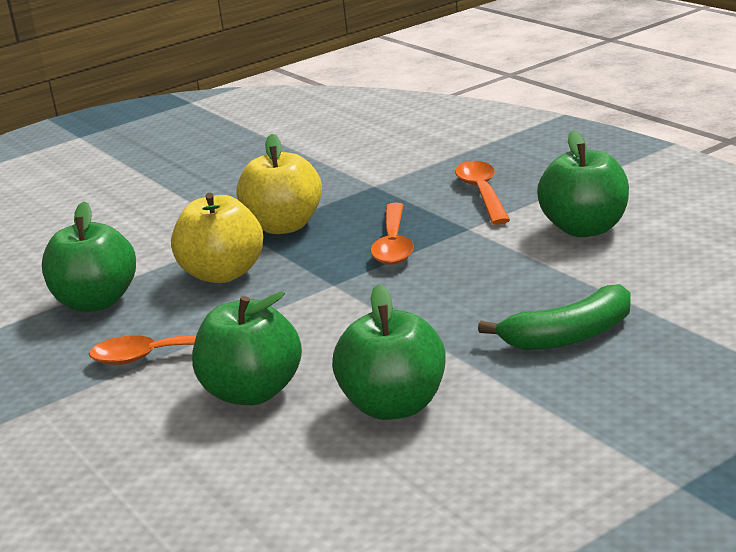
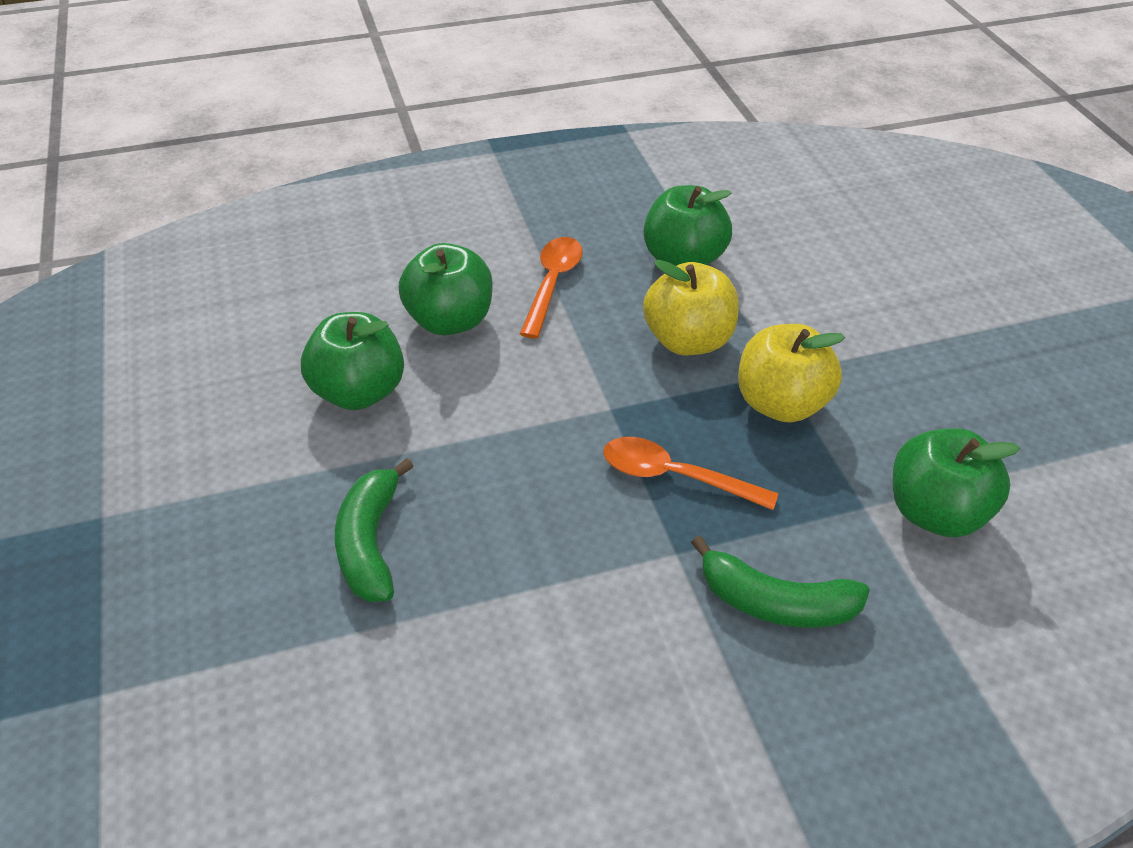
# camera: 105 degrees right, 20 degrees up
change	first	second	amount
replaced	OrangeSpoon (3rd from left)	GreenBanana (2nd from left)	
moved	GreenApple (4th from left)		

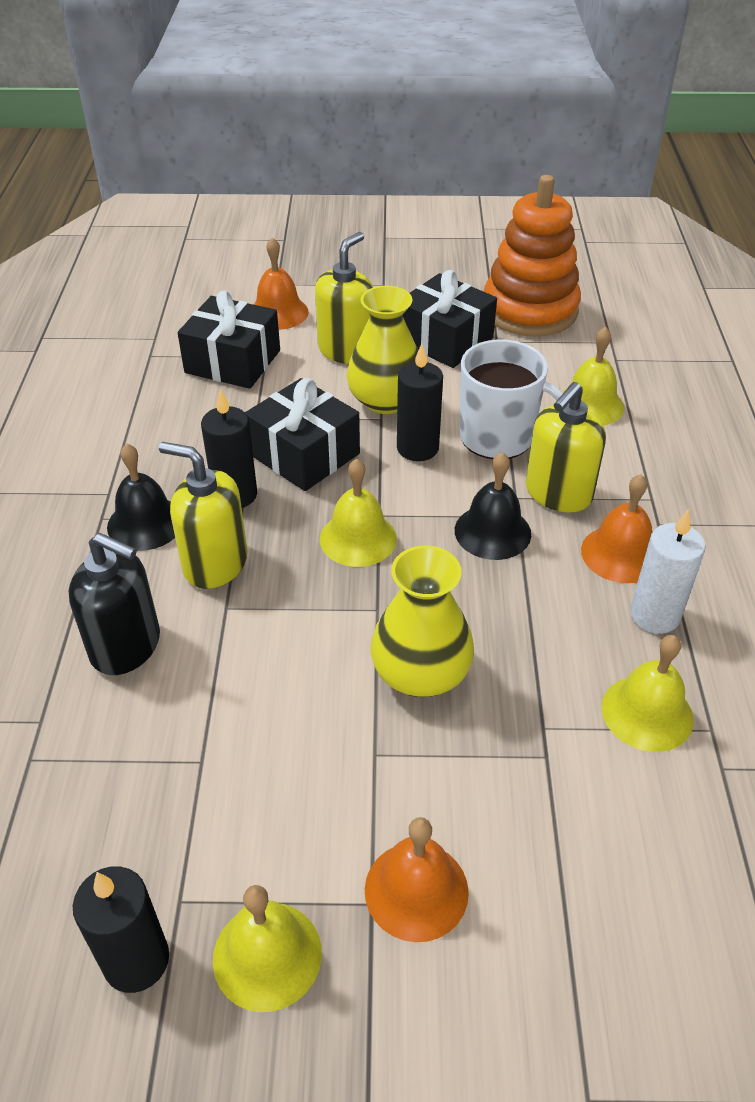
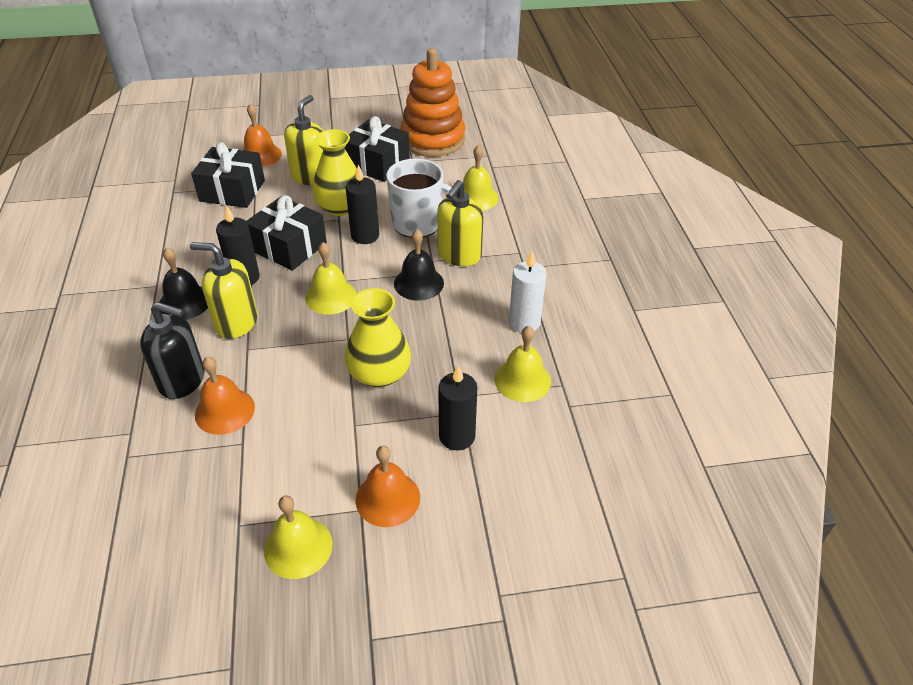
# camera: 10 degrees left, 0 degrees up
change	first	second	amount
moved	BlackCandle (1st from left in the first image)	BlackCandle (3rd from left)	
moved	OrangeBell (3rd from left in the first image)	OrangeBell (1st from left)	

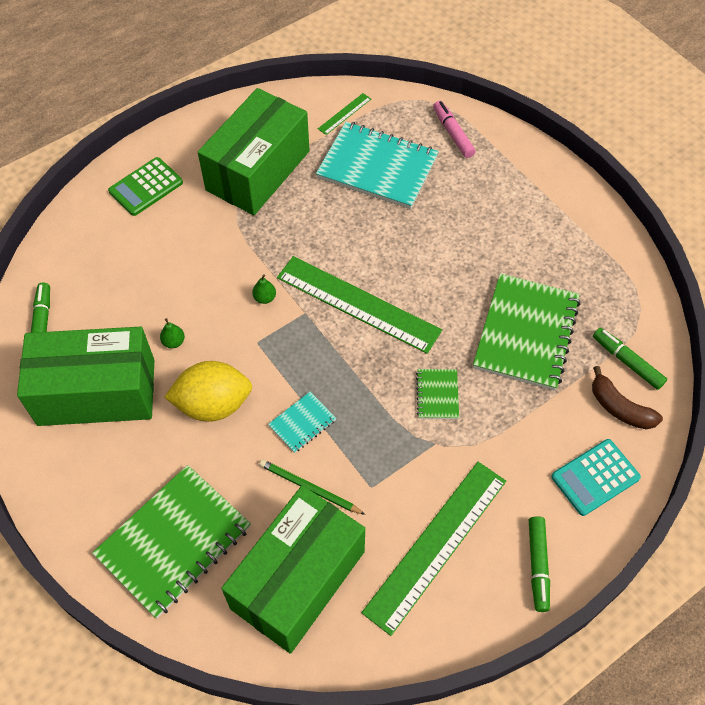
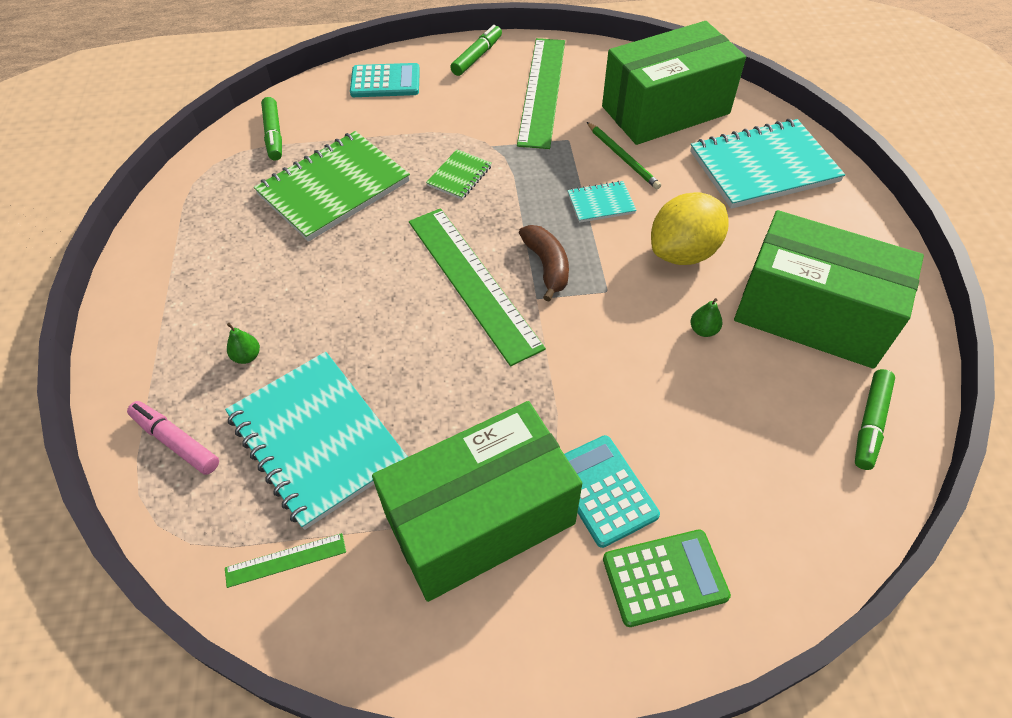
# camera: 150 degrees left, 5 degrees down
change	first	second	amount
recoloured	GreenNotebook (1st from left)	TurquoiseNotebook (3rd from left)	
turned	YellowLemon		60 degrees counterclockwise
moved	GreenPear (2nd from left in the first image)	GreenPear (1st from left)	
turned	GreenRuler (3rd from left)		60 degrees counterclockwise
turned	PinkMarker		120 degrees clockwise
moved	BrownBanana		
added		TurquoiseCalculator (2nd from left)	

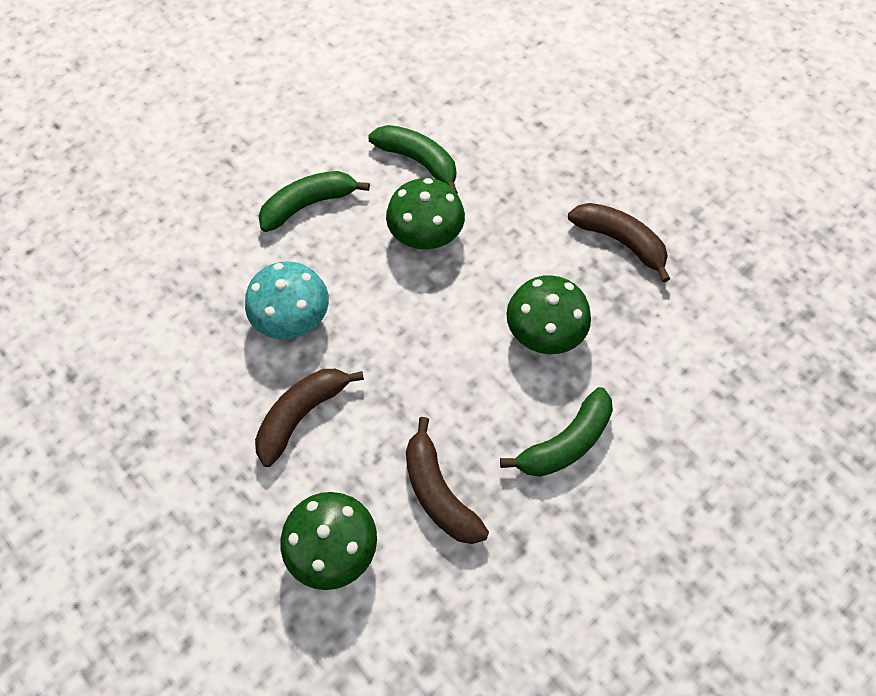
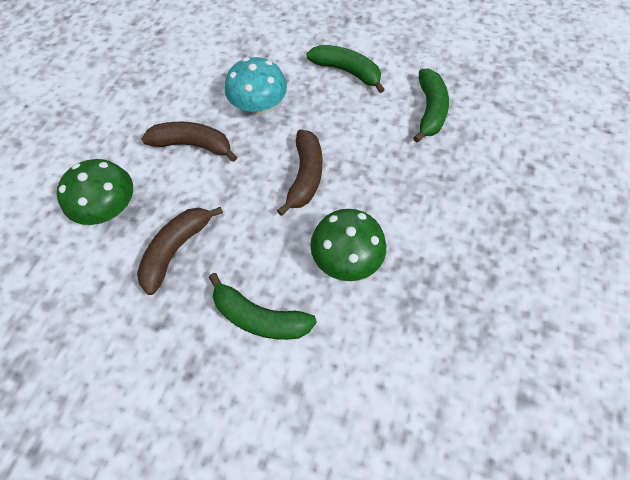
# camera: 60 degrees right, 0 degrees up
change	first	second	amount
removed	GreenMushroom (2nd from left)		
moved	BrownBanana (3rd from left)		

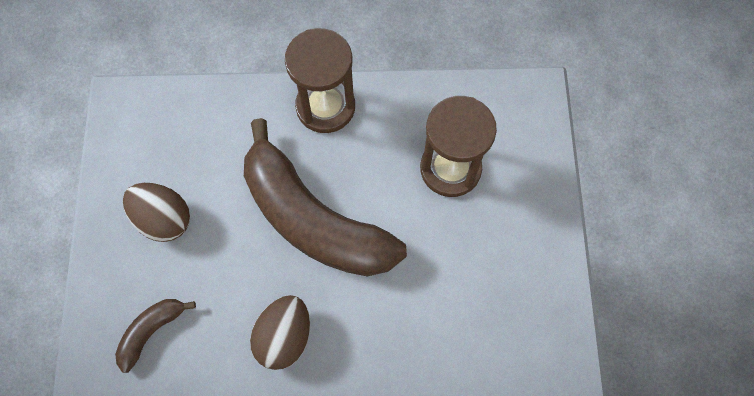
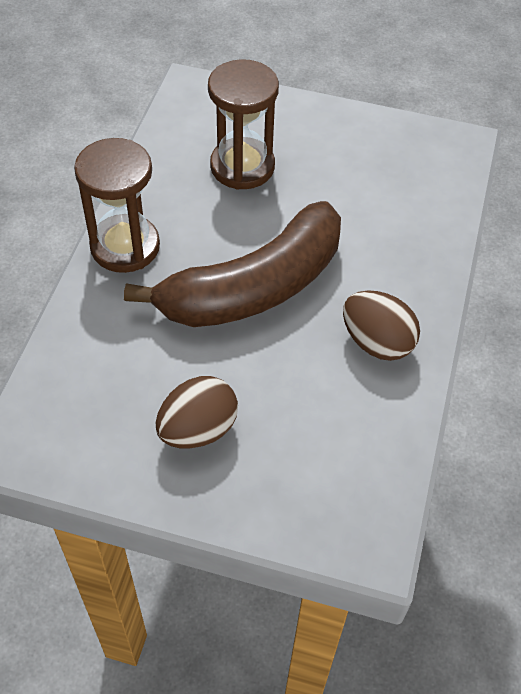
# camera: 75 degrees left, 15 degrees down
change	first	second	amount
removed	BrownBanana (1st from left)		

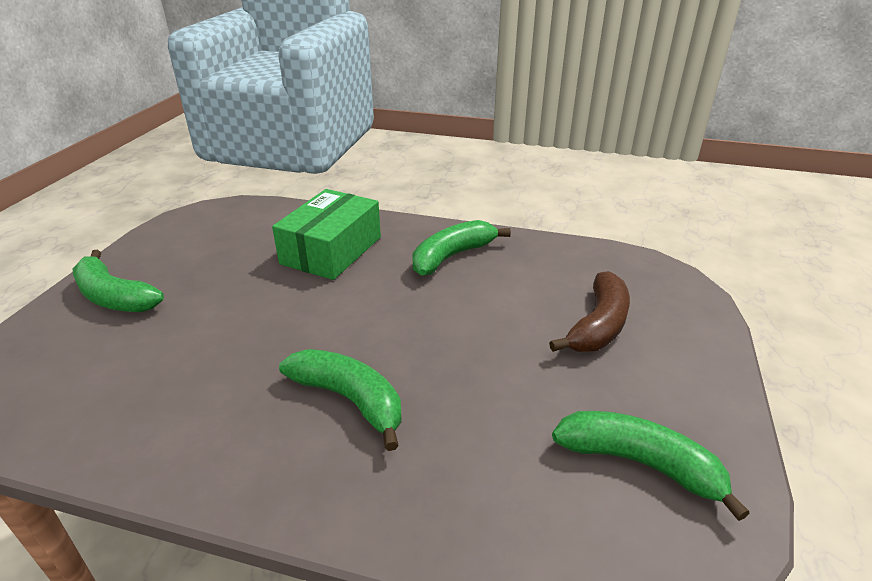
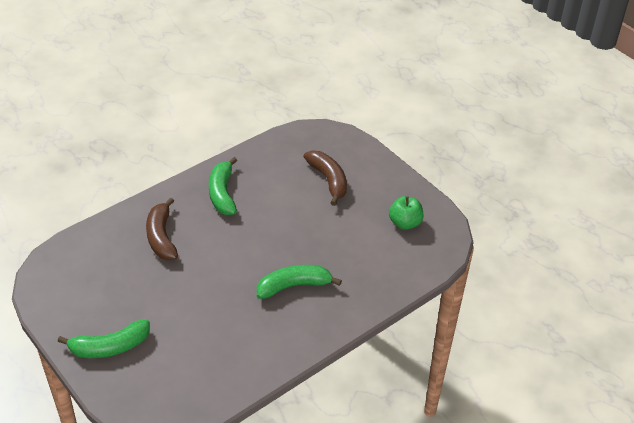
# camera: 55 degrees left, 10 degrees up
change	first	second	amount
replaced	GreenBox	BrownBanana (1st from left)	
replaced	GreenBanana (4th from left)	GreenApple	

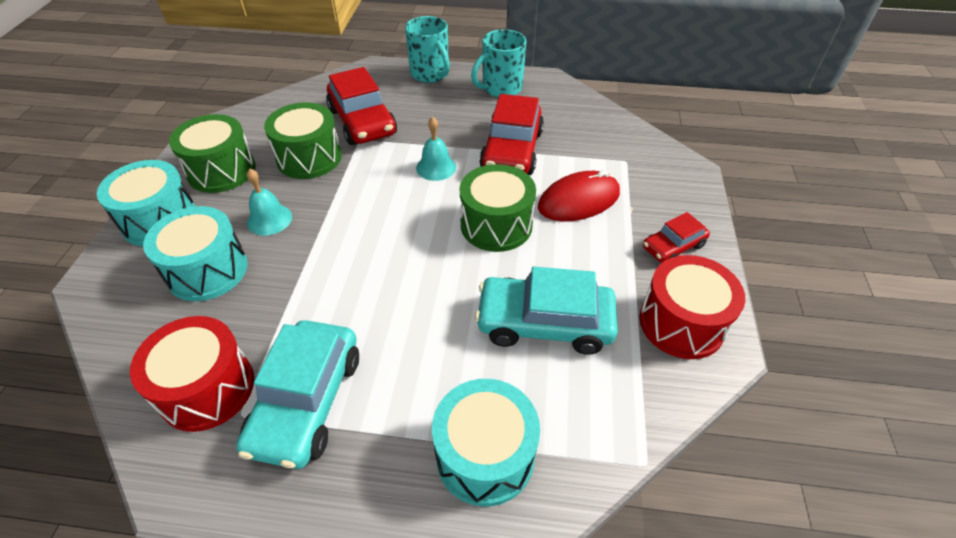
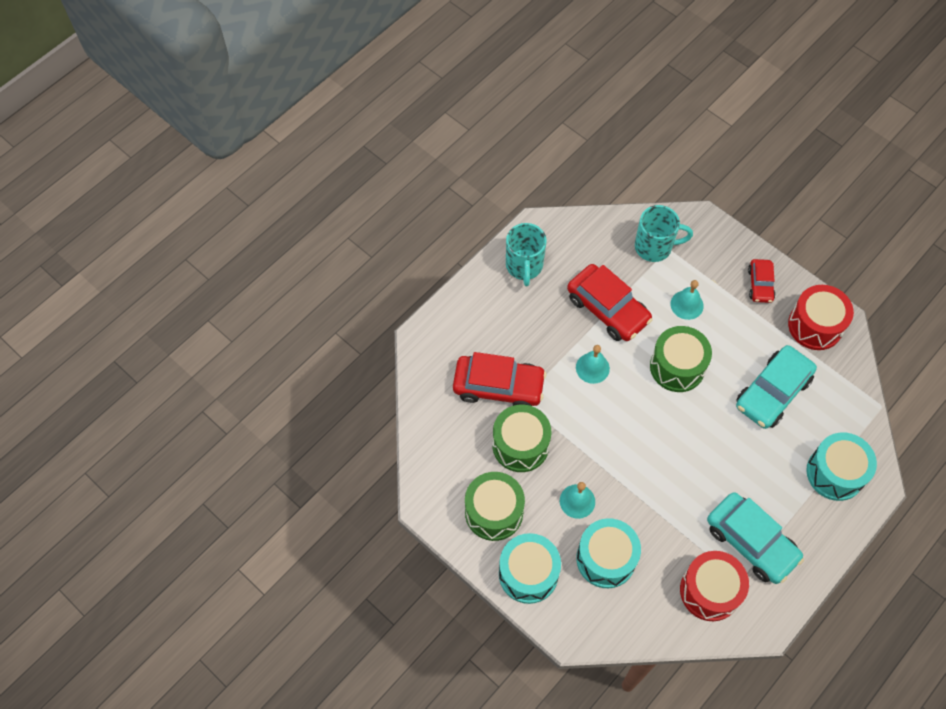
# camera: 55 degrees left, 15 degrees up
change	first	second	amount
moved	TurquoiseMug (1st from left in the first image)	TurquoiseMug (2nd from left)	
replaced	RedMouse	TurquoiseBell (3rd from left)	

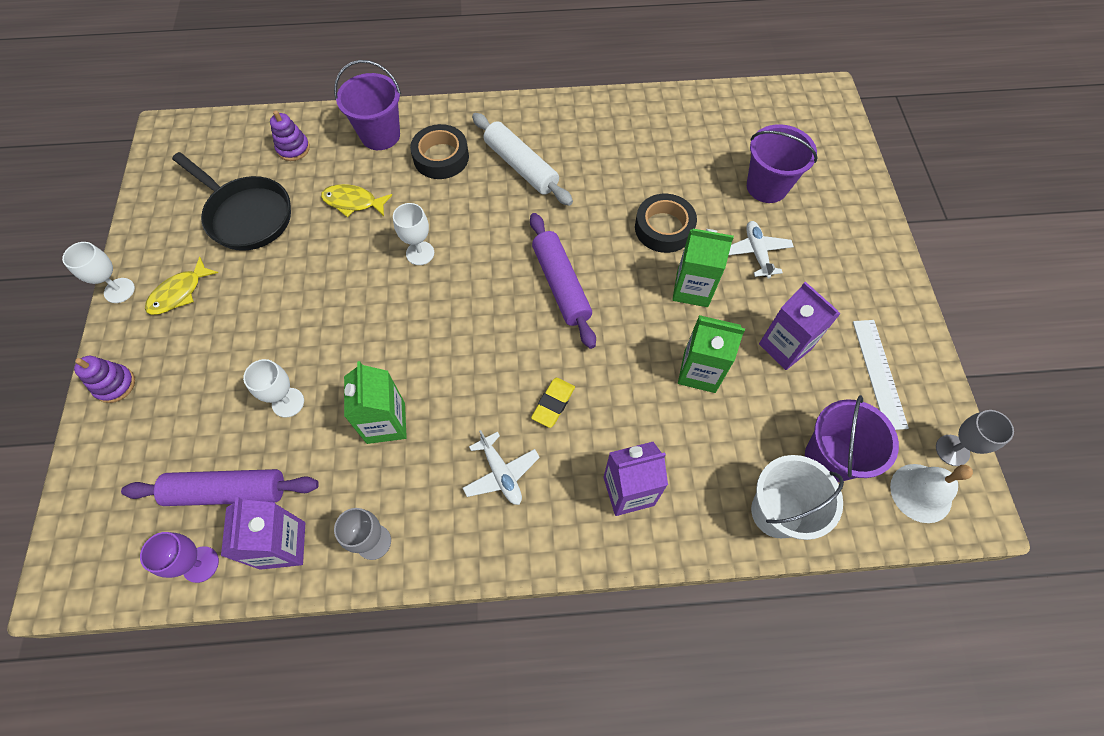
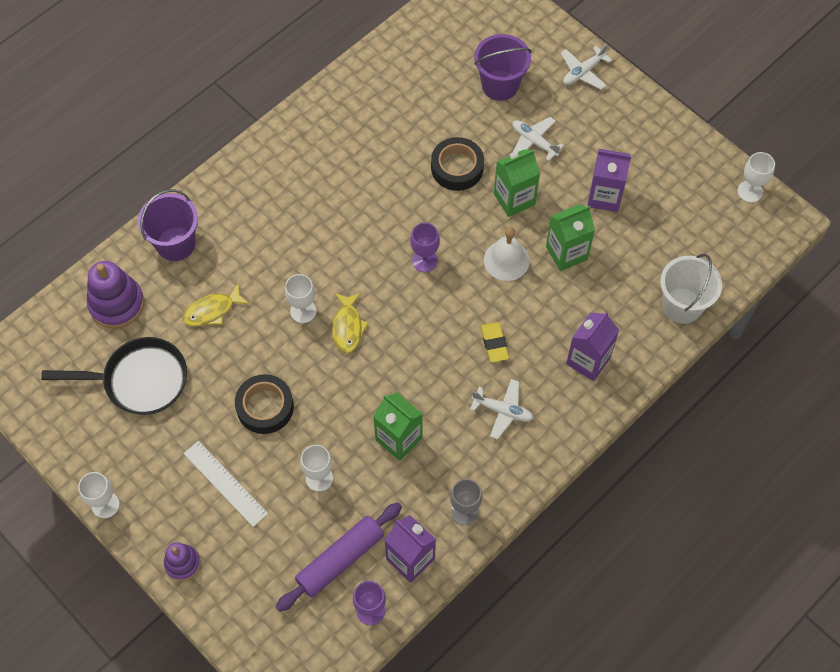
# camera: 40 degrees left, 0 degrees up
change	first	second	amount
moved	YellowFish (1st from left in the first image)	YellowFish (2nd from left)	
resized	PurpleStackingToy (2nd from left in the first image)	PurpleStackingToy (1st from left)	x1.68
moved	BlackTape (1st from left)		
removed	WhiteRollingPin		
replaced	PurpleRollingPin (2nd from left)	PurpleGoblet (2nd from left)	
removed	PurpleBucket (3rd from left)		
moved	WhiteRuler		
moved	WhiteBell		
recoloured	GreyGoblet (2nd from left)	WhiteGoblet (4th from left)	
added		WhitePlane (3rd from left)	

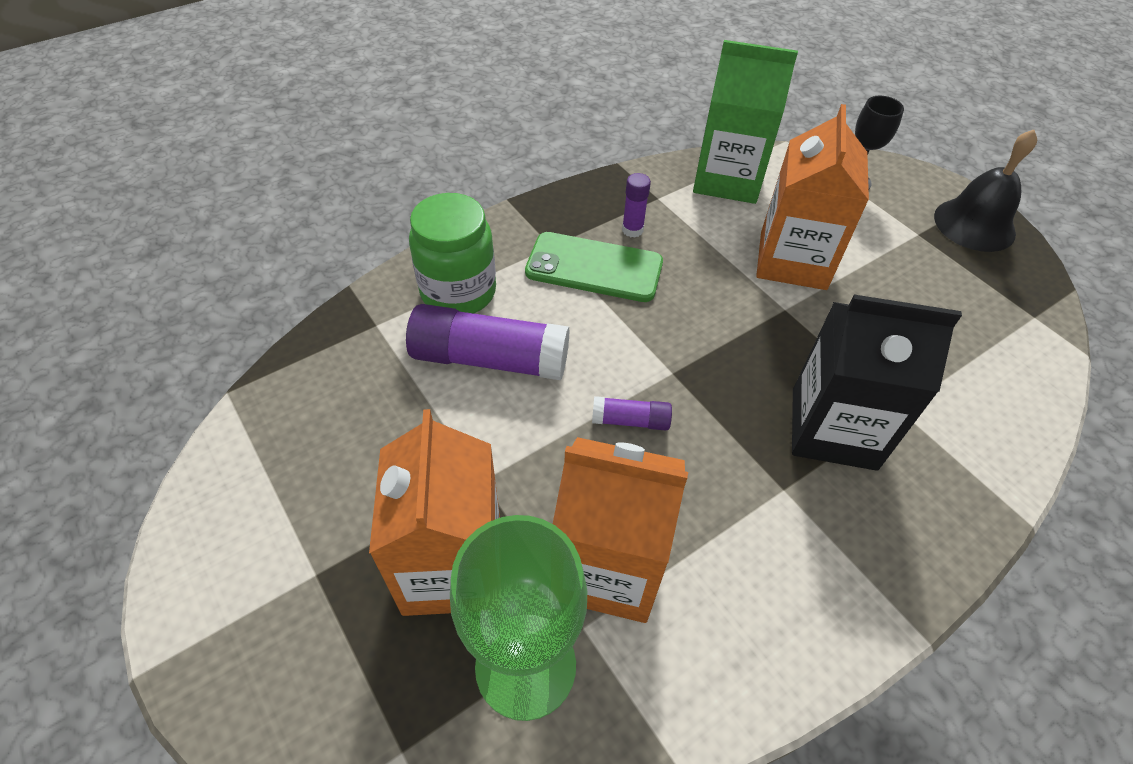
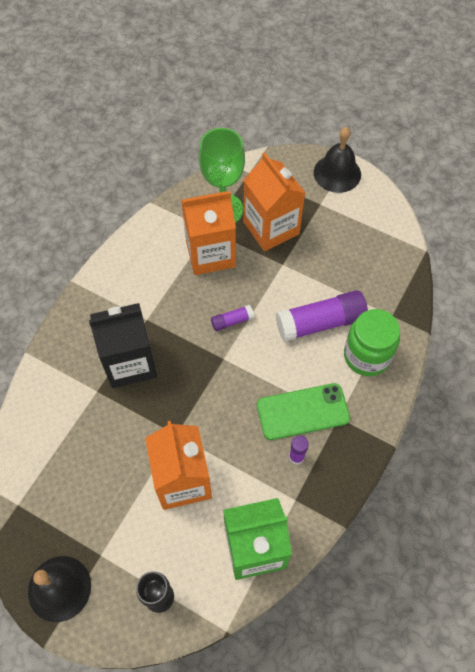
# camera: 155 degrees right, 10 degrees up
change	first	second	amount
added		BlackBell (2nd from left)	

